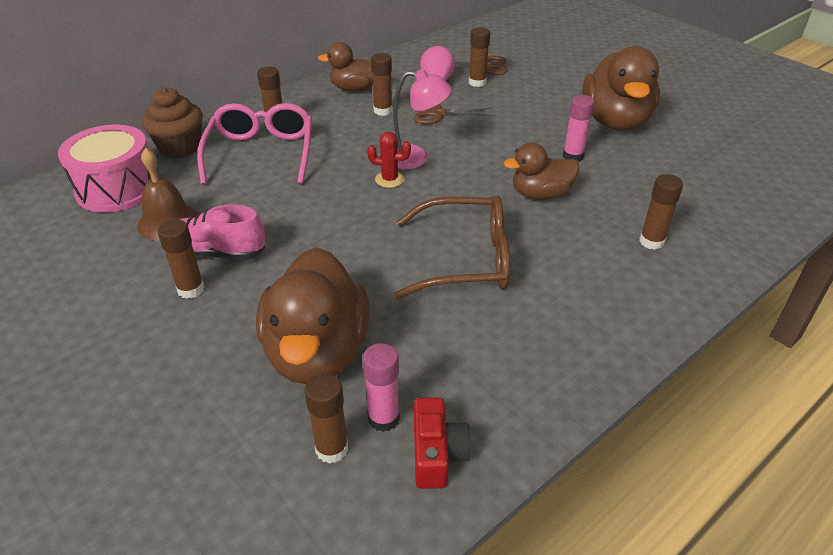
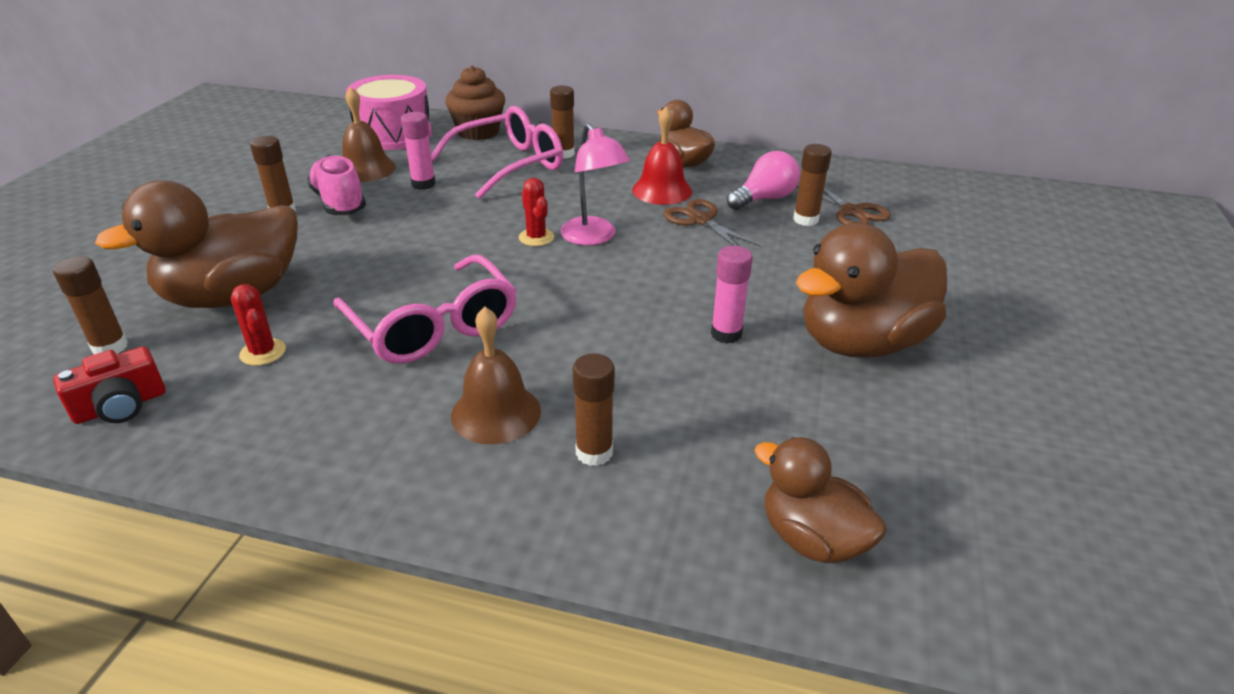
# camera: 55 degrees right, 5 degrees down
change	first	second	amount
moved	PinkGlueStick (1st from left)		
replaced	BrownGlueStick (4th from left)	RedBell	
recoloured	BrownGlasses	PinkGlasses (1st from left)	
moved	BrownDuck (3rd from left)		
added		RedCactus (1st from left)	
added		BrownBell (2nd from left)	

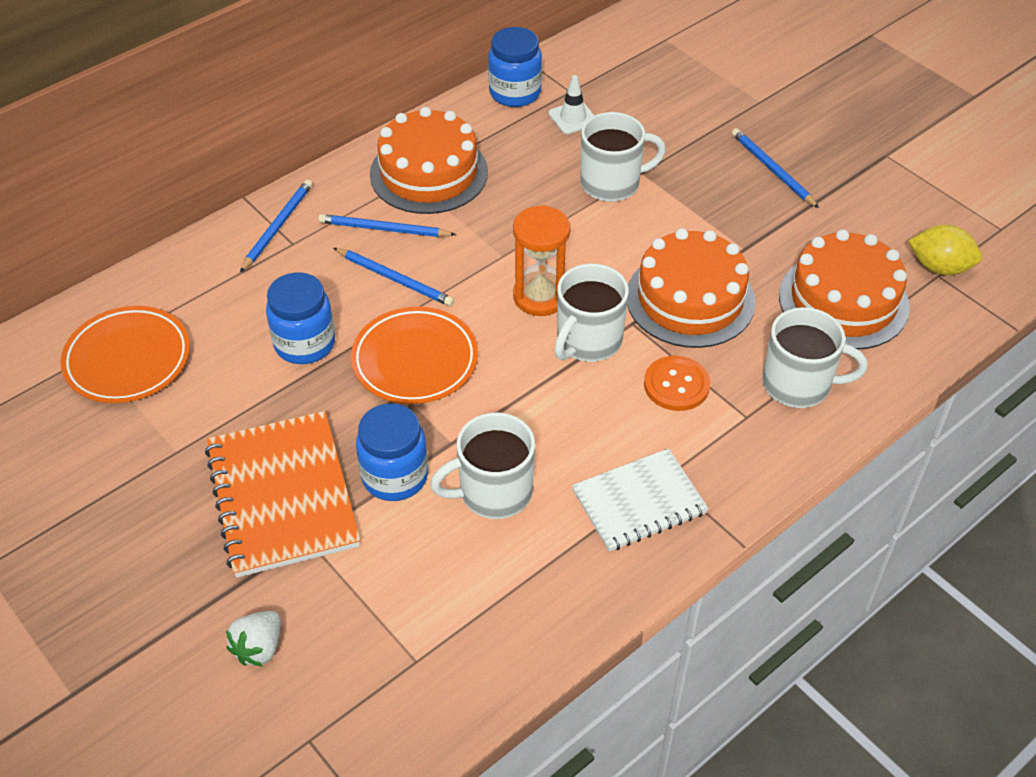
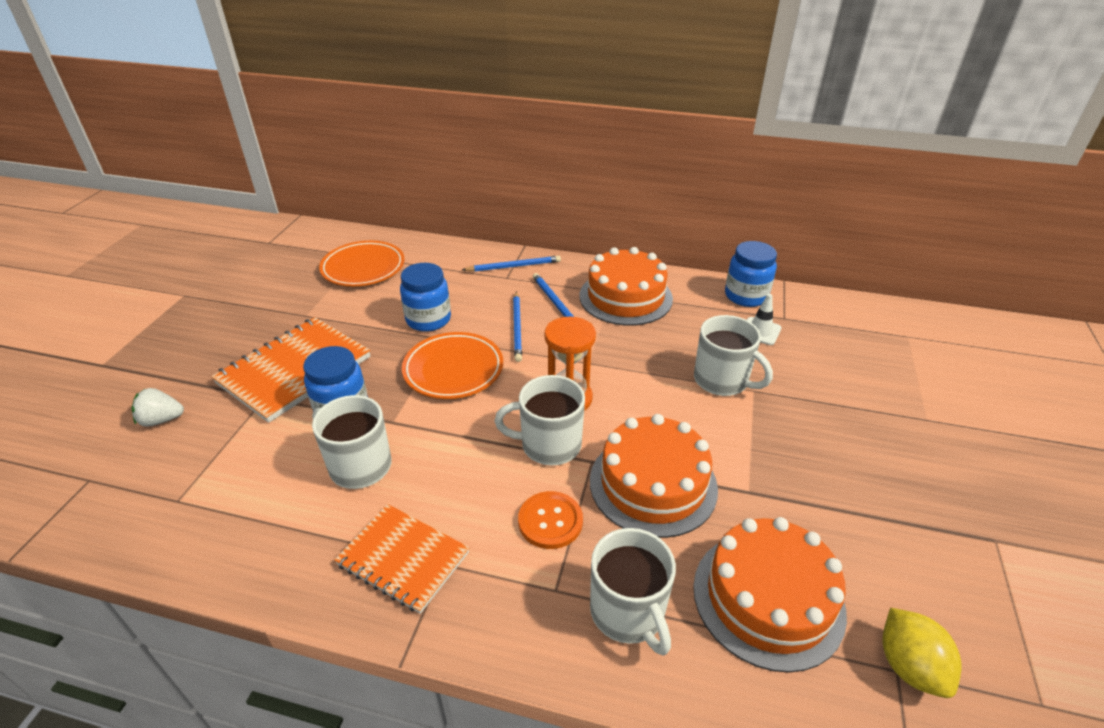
# camera: 55 degrees right, 10 degrees down
change	first	second	amount
recoloured	WhiteNotebook	OrangeNotebook (2nd from left)	
removed	BluePencil (4th from left)		

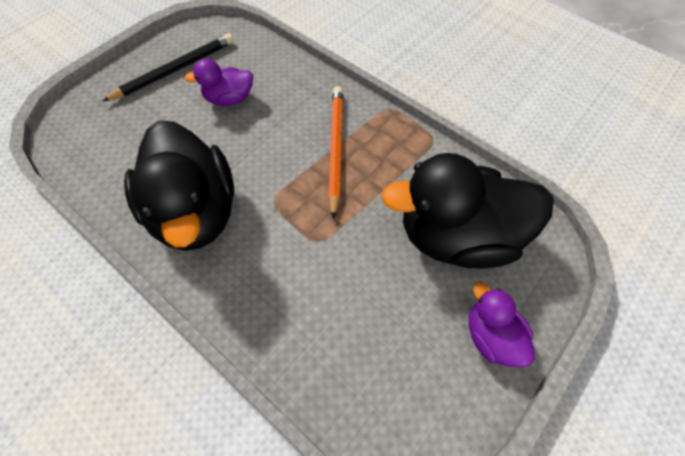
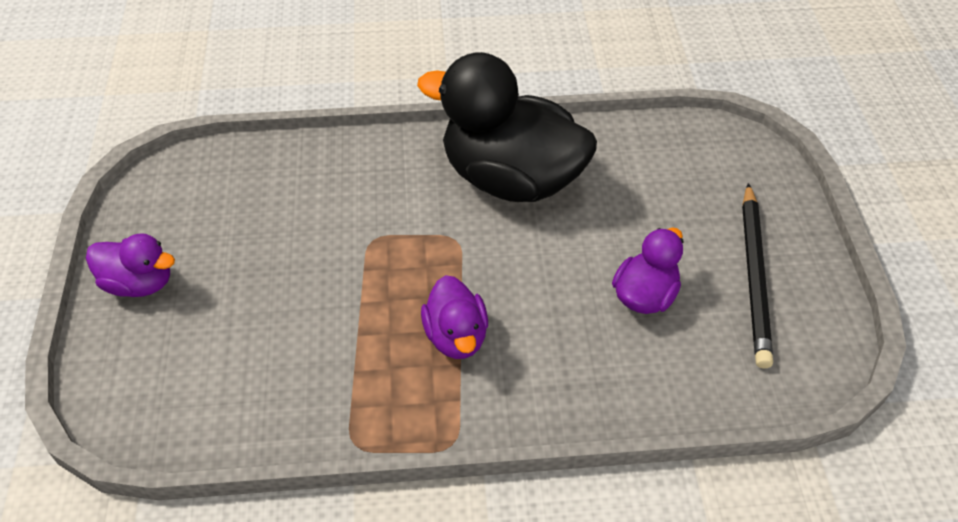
# camera: 135 degrees right, 10 degrees down
change	first	second	amount
replaced	OrangePencil	PurpleDuck (2nd from left)	
removed	BlackDuck (2nd from left)		

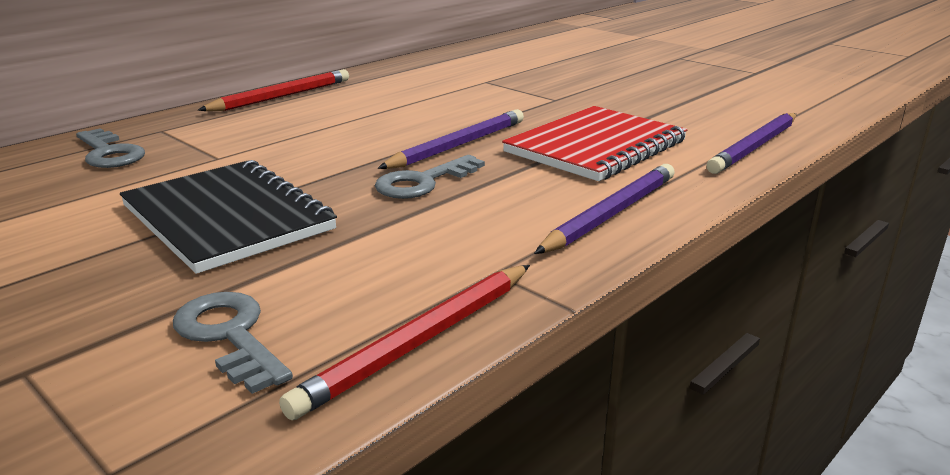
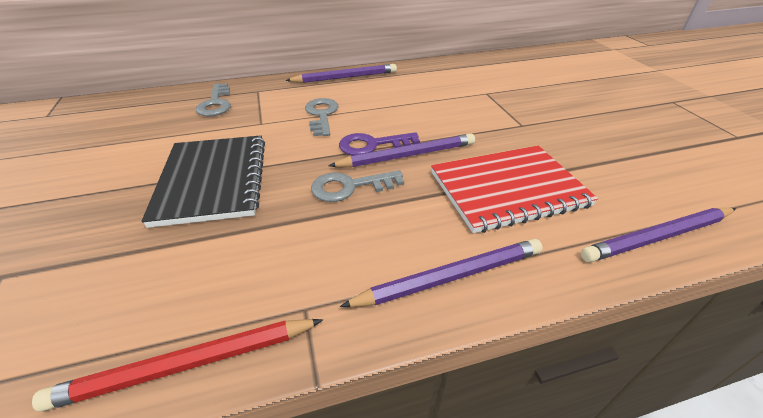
# camera: 30 degrees right, 15 degrees up
change	first	second	amount
moved	GreyKey (2nd from left)		
recoloured	RedPencil (1st from left)	PurplePencil (1st from left)	
added		PurpleKey	

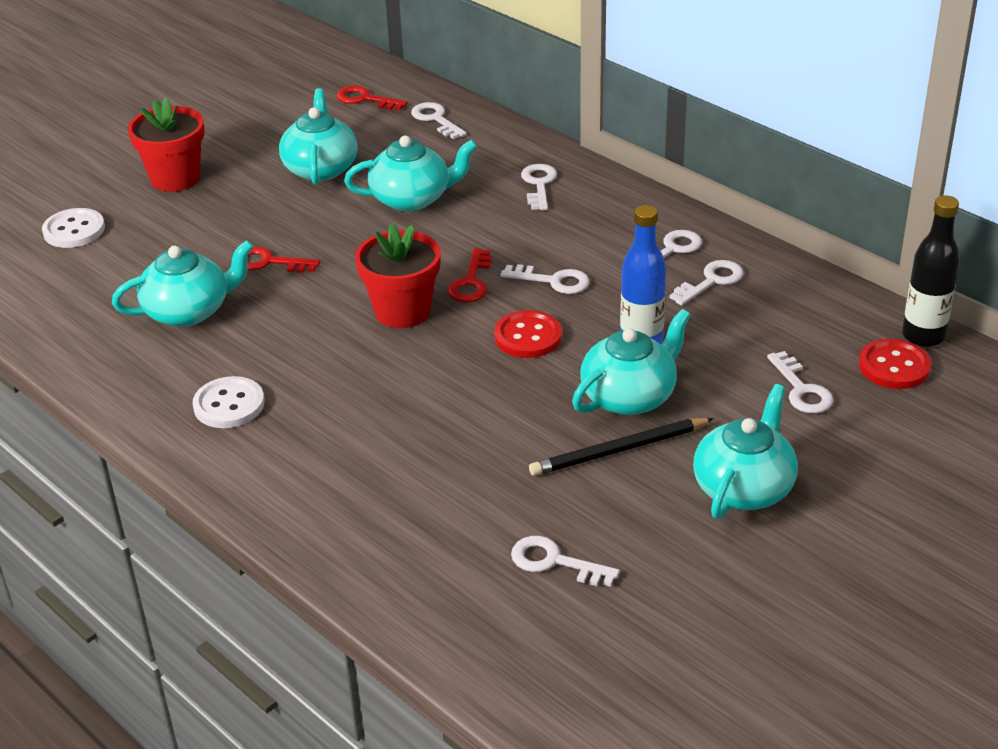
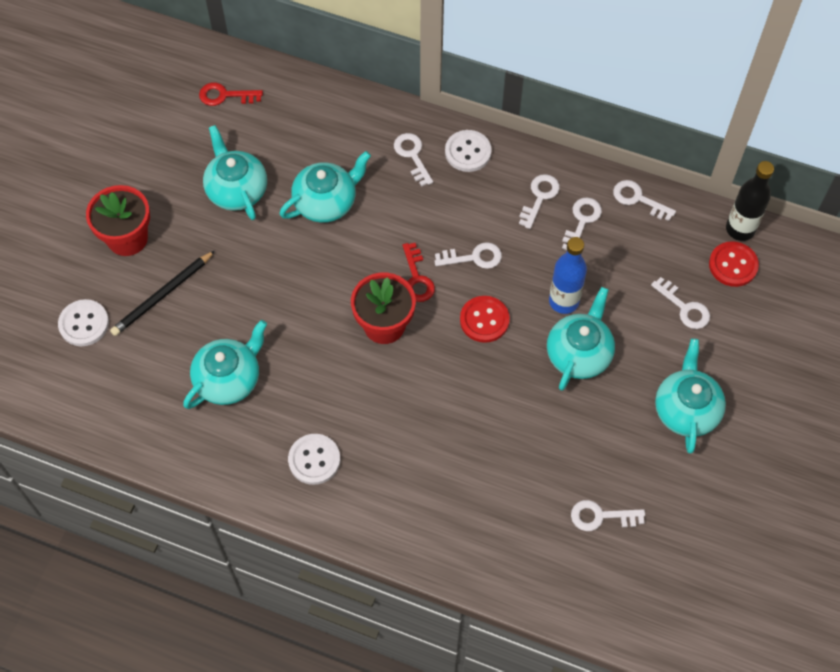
# camera: 25 degrees left, 25 degrees up
change	first	second	amount
removed	RedKey (1st from left)		
moved	WhiteKey (1st from left in the first image)	WhiteKey (6th from left)	
moved	BlackPencil		
added		WhiteButton (3rd from left)	

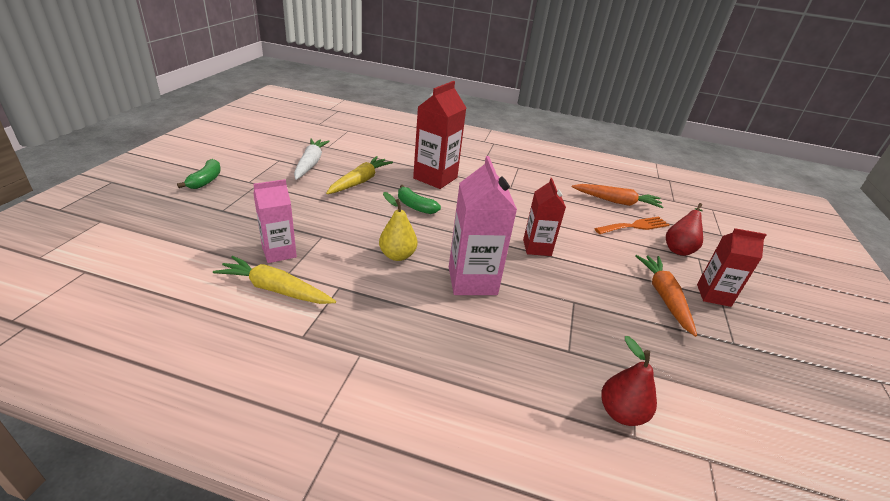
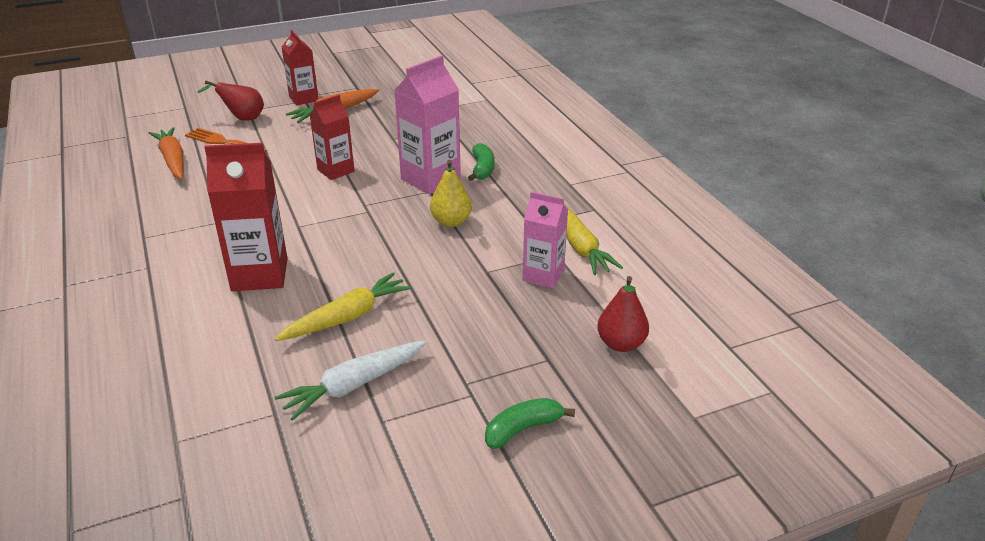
# camera: 125 degrees left, 0 degrees up
change	first	second	amount
turned	YellowCarrot (2nd from left in the first image)	YellowCarrot (1st from left)	150 degrees clockwise
moved	GreenBanana (2nd from left in the first image)	GreenBanana (1st from left)	
moved	RedPear (1st from left in the first image)	RedPear (2nd from left)	

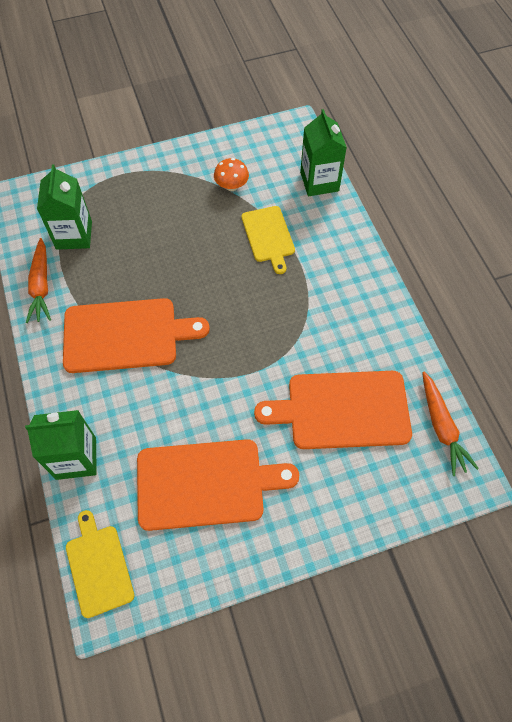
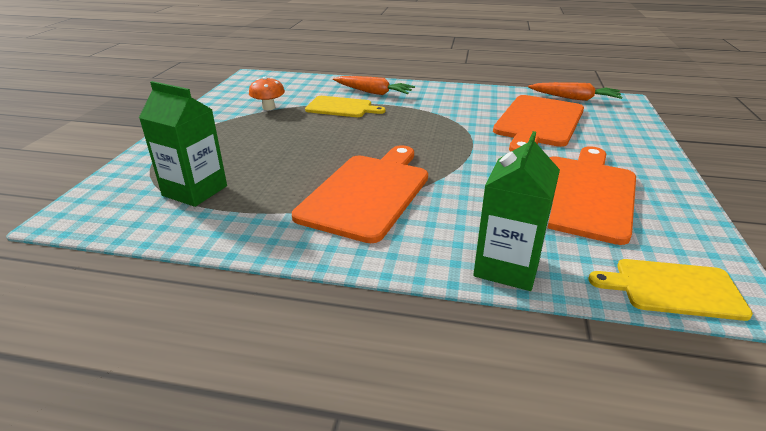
# camera: 60 degrees left, 30 degrees down
change	first	second	amount
moved	OrangeCarrot (1st from left)		
removed	GreenCarton (3rd from left)		

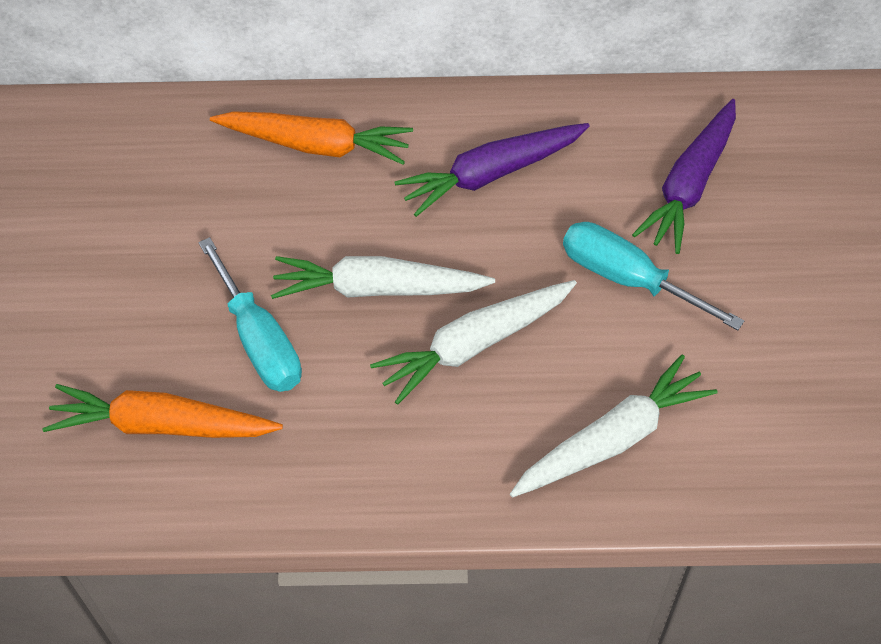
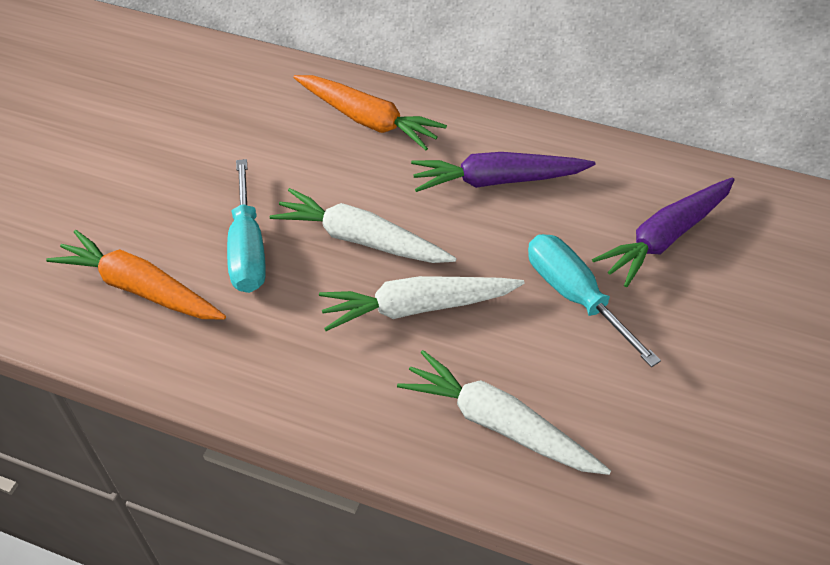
# camera: 20 degrees right, 5 degrees down
change	first	second	amount
turned	WhiteCarrot (3rd from left)		135 degrees counterclockwise

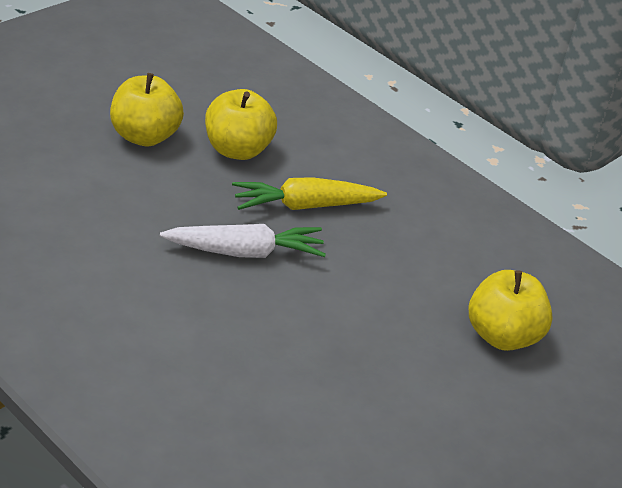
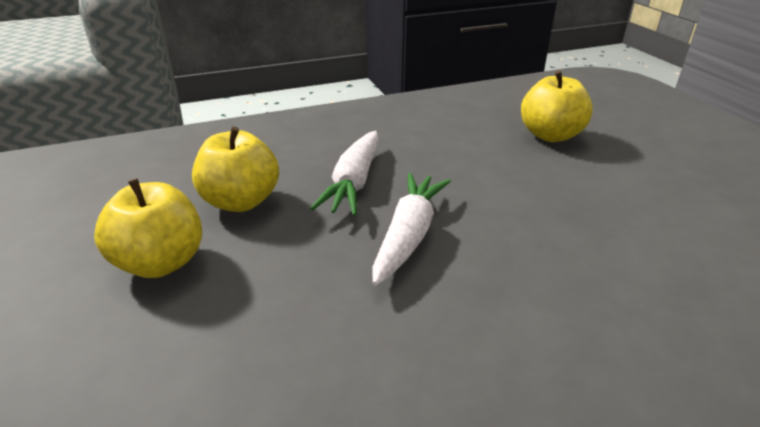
# camera: 60 degrees left, 5 degrees down
change	first	second	amount
recoloured	YellowCarrot	WhiteCarrot (1st from left)	

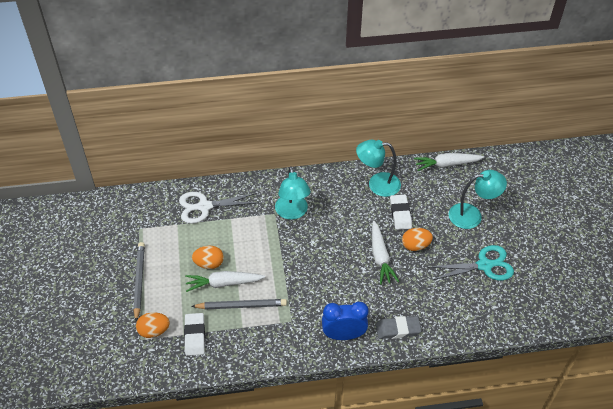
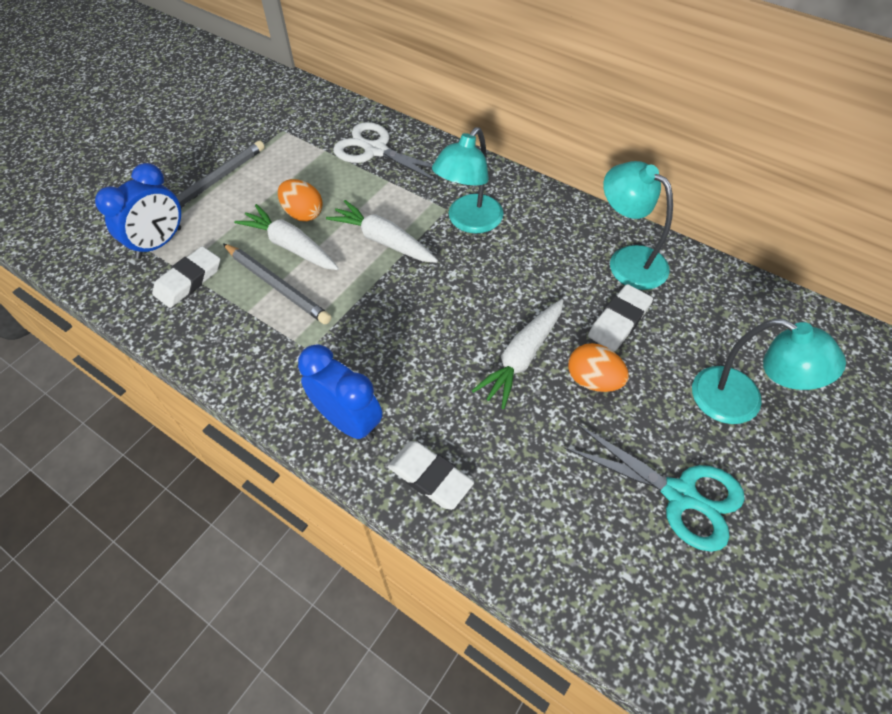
# camera: 45 degrees right, 5 degrees up
change	first	second	amount
replaced	OrangeEgg (1st from left)	BlueClock (1st from left)	
recoloured	GreyEraser	WhiteEraser (2nd from left)	
moved	WhiteCarrot (3rd from left in the first image)	WhiteCarrot (2nd from left)	

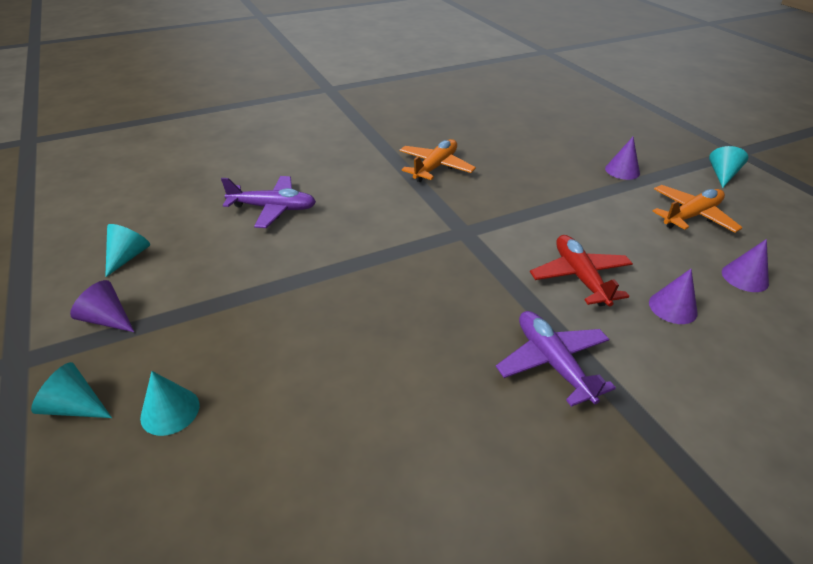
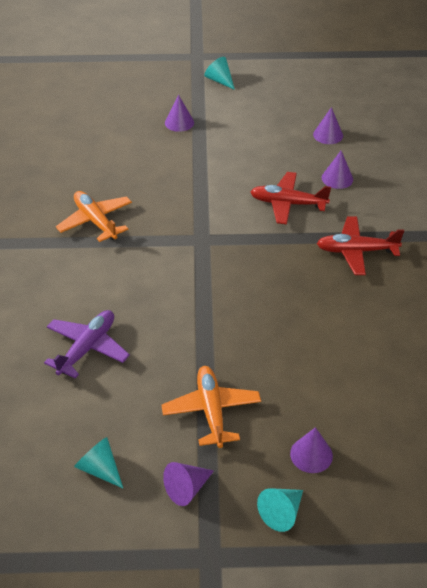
# camera: 65 degrees left, 5 degrees up
change	first	second	amount
recoloured	TurquoiseCone (3rd from left)	PurpleCone (3rd from left)	
recoloured	PurplePlane (2nd from left)	RedPlane (2nd from left)	
moved	OrangePlane (2nd from left)		

